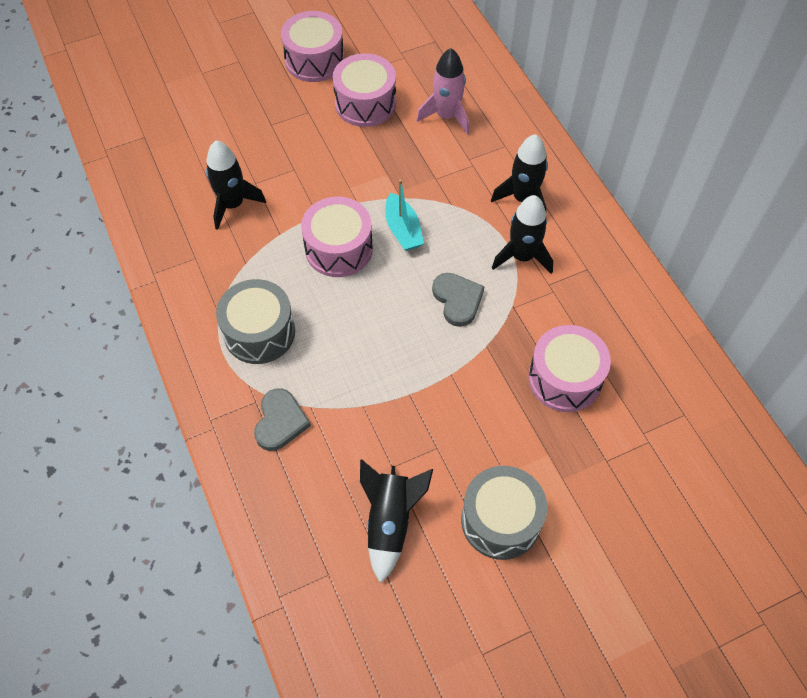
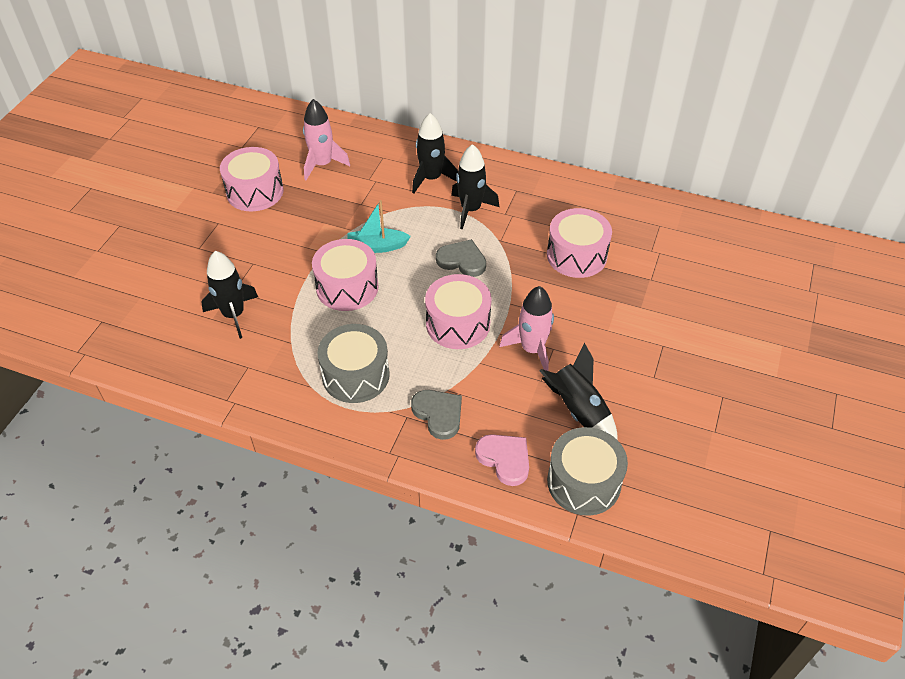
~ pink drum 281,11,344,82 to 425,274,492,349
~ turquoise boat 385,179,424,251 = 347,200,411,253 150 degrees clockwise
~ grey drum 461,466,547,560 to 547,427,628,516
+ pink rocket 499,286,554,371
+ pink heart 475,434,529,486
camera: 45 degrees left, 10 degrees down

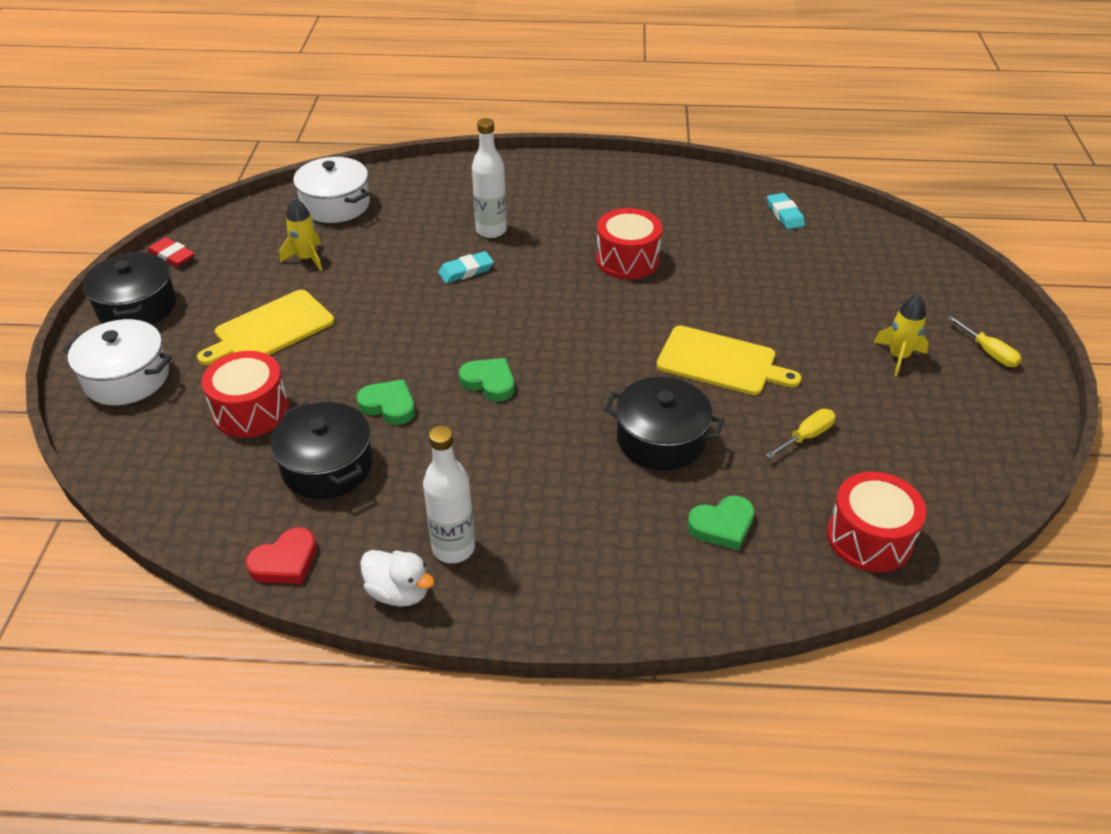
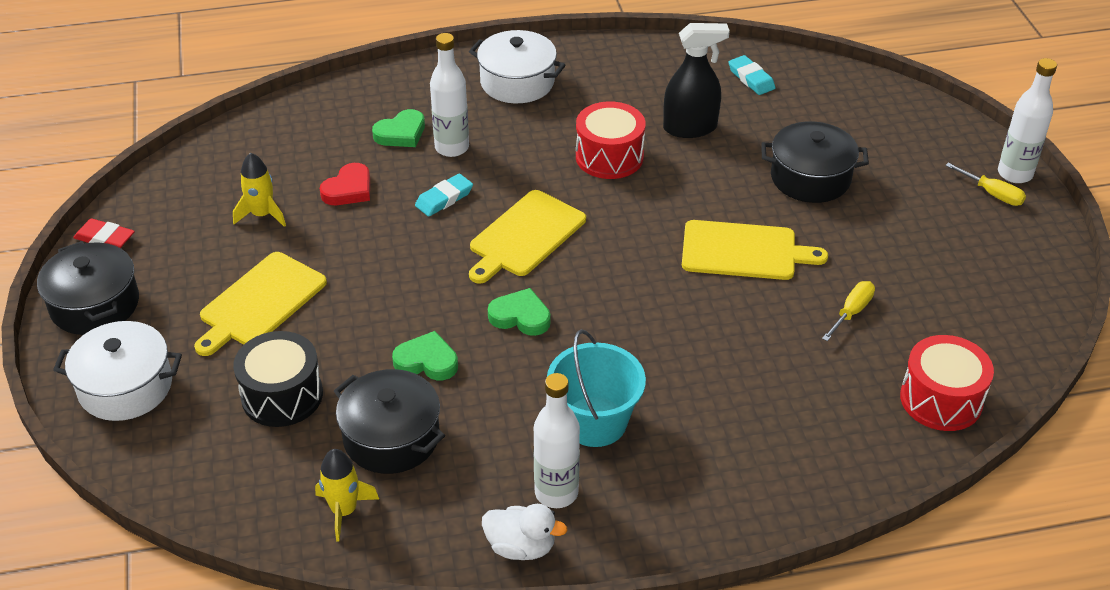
~ white pot 293,157,370,223 to 469,30,566,103
~ yellow rocket 874,294,929,376 to 315,449,379,542
~ red drum 202,351,289,438 to black drum 233,331,323,427
~ black pot 604,377,724,471 to 761,121,869,203
~ green heart 687,496,755,550 to 372,109,425,147
~ red heart 246,527,317,584 to 320,163,370,205
+ black spray bottle 663,23,730,138
+ white bottle 998,58,1057,183
+ yellow cutting board 469,190,586,284
+ turquoise bucket 547,329,646,447
camera: 15 degrees left, 0 degrees up

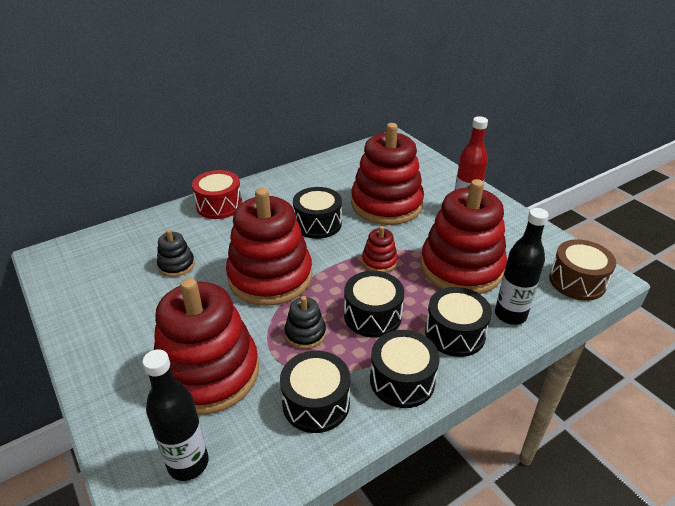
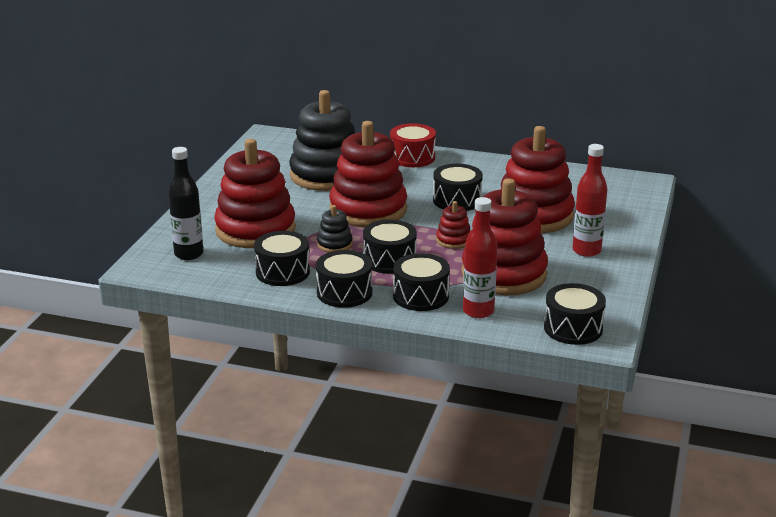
~ black bottle 495,208,549,325 to red bottle 463,197,498,318
~ black stacking toy 157,229,195,277 = 289,90,355,191 x2.29
~ brown drum 549,239,616,301 to black drum 544,283,606,345
camera: 50 degrees right, 10 degrees down

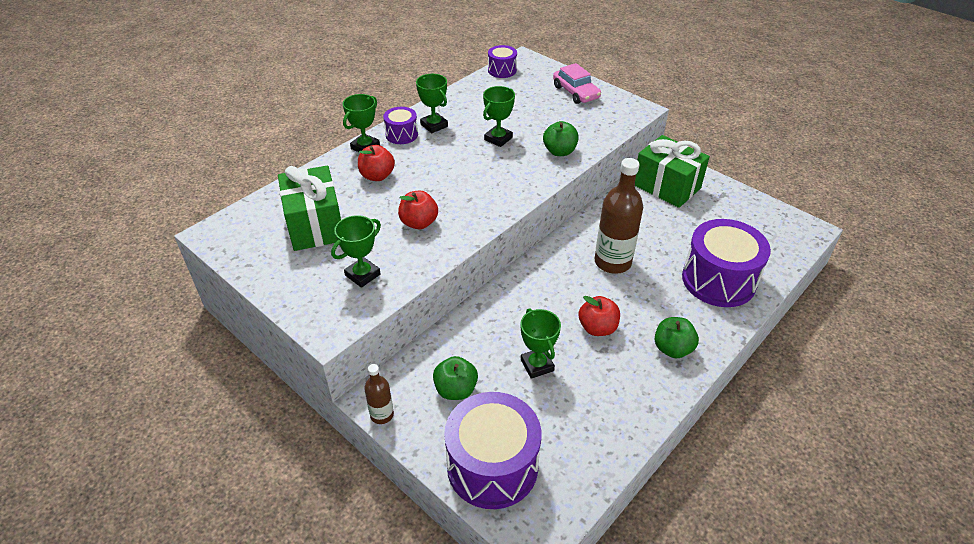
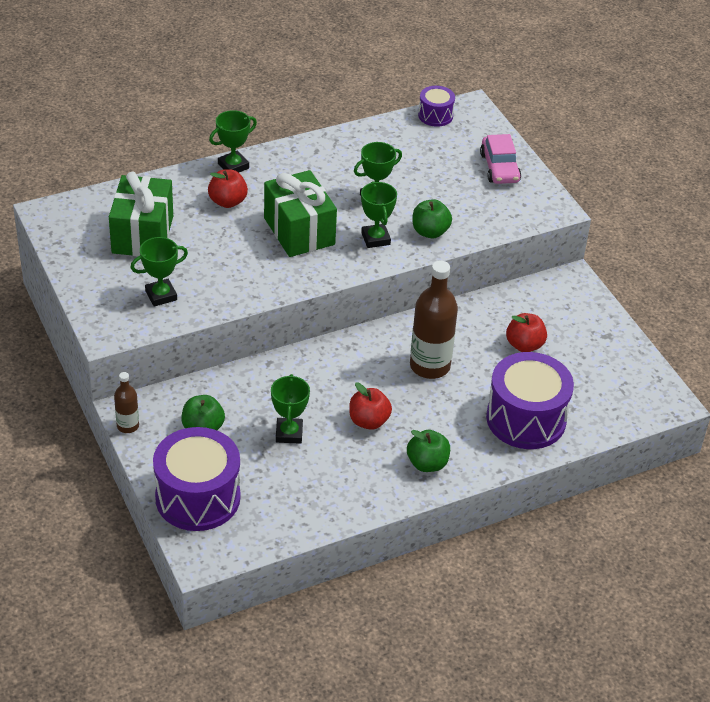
~ green trophy 416,74,448,133 to 361,181,397,248
- purple drum 383,107,418,144
~ green gift 635,135,710,208 to 264,170,337,257
~ red apple 398,191,438,229 to 506,313,547,352
camera: 20 degrees right, 0 degrees up

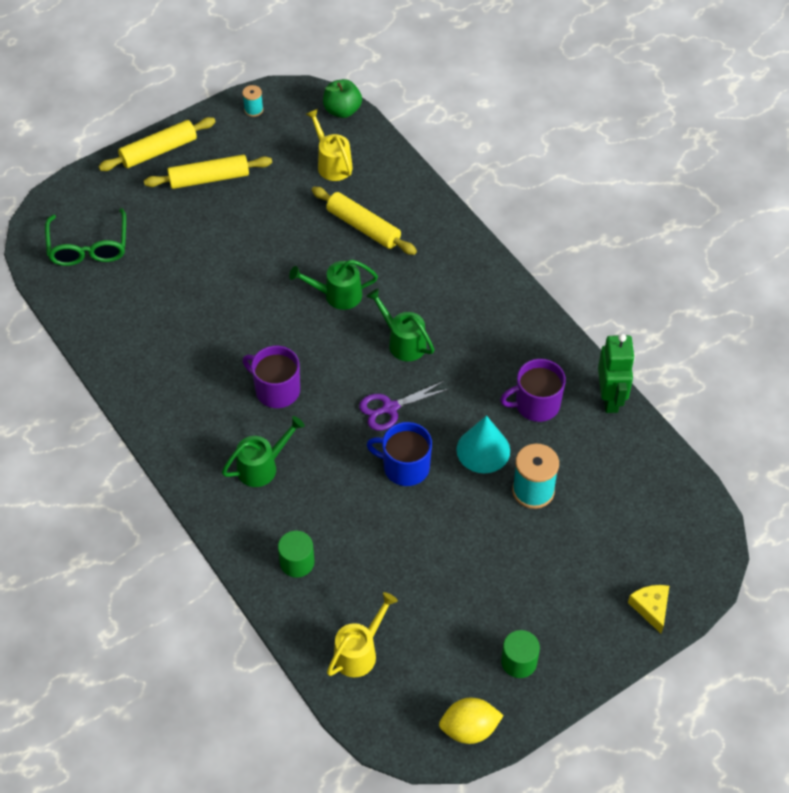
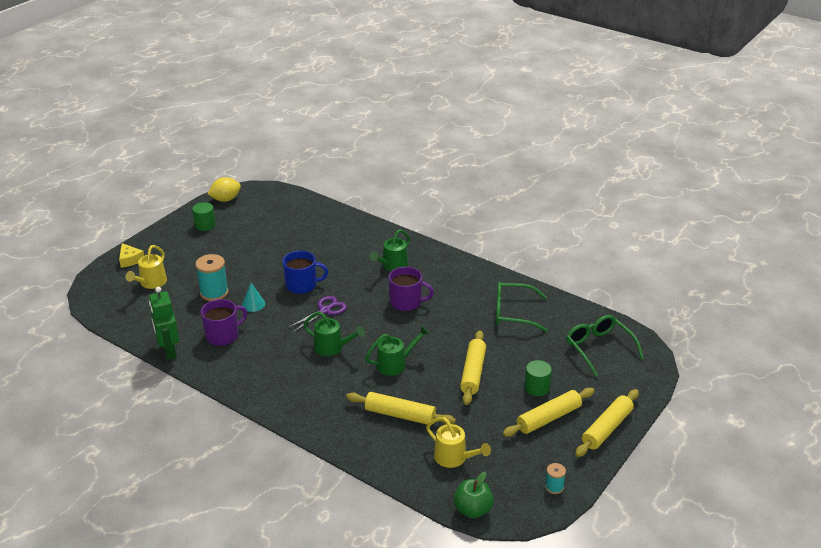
~ turquoise cone 456,415,510,473 = 242,283,265,312 x0.63
~ green cylinder 278,531,314,578 to 524,360,552,396
~ yellow watering can 327,592,398,677 to 125,245,167,289
+ green glasses 496,282,548,332
+ yellow rolling pin 460,330,486,405
camera: 160 degrees right, 20 degrees down

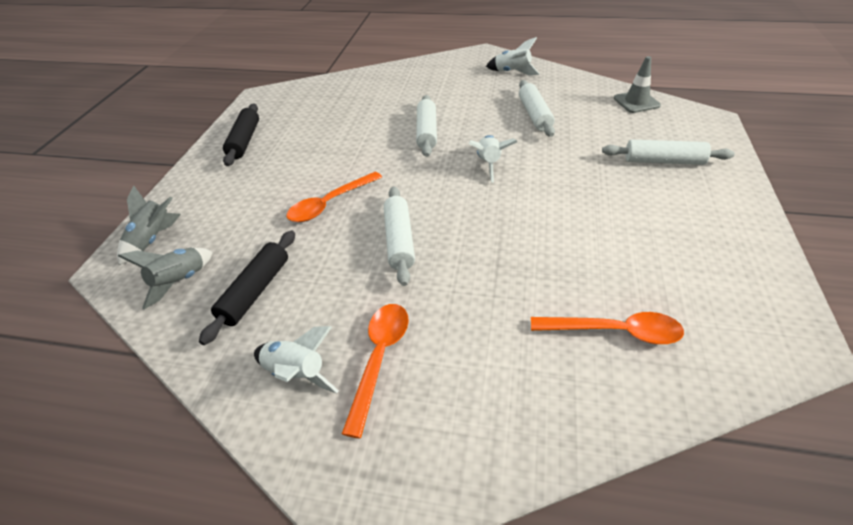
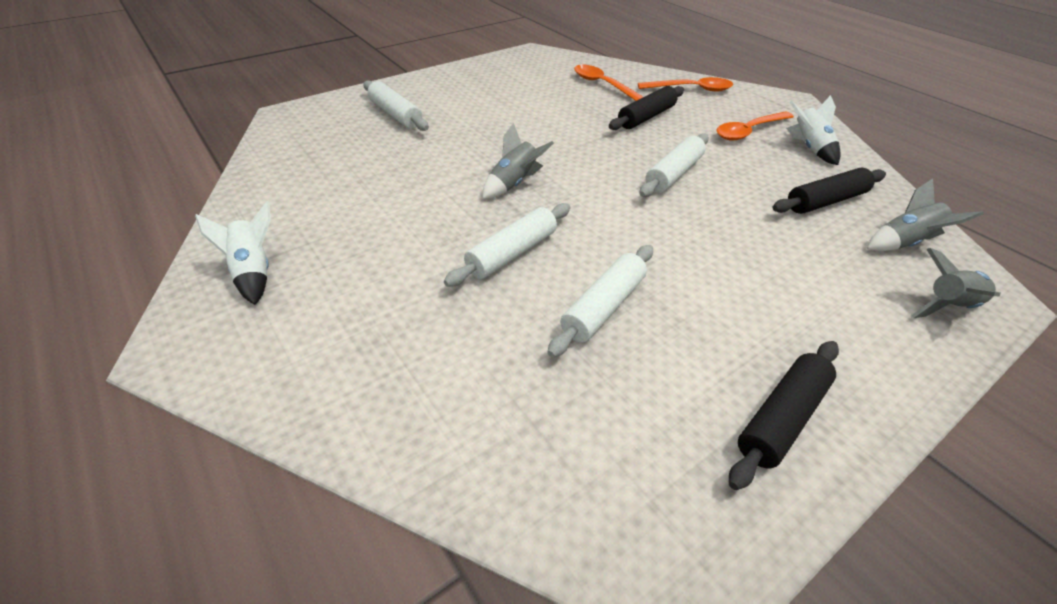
- grey traffic cone 614,56,661,113
~ white rolling pin 519,80,555,137 to 547,245,653,357
~ white rocket 469,135,517,183 to grey rocket 482,123,554,199
~ orange spoon 287,172,382,222 to 638,77,733,91
+ black rolling pin 609,86,684,130
camera: 140 degrees left, 0 degrees up

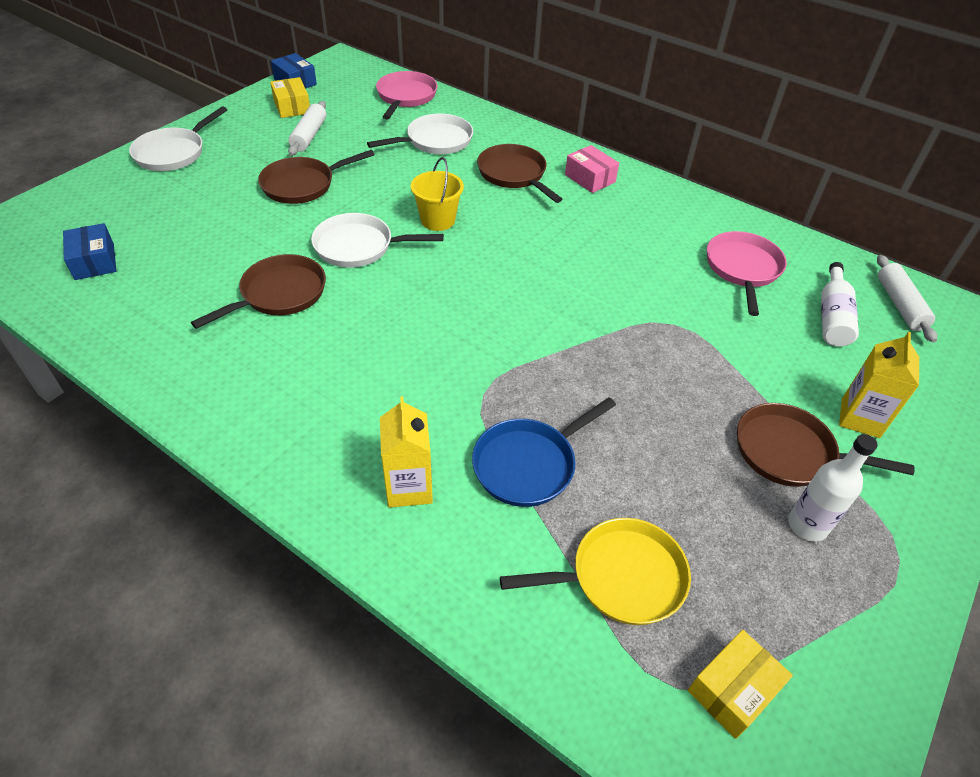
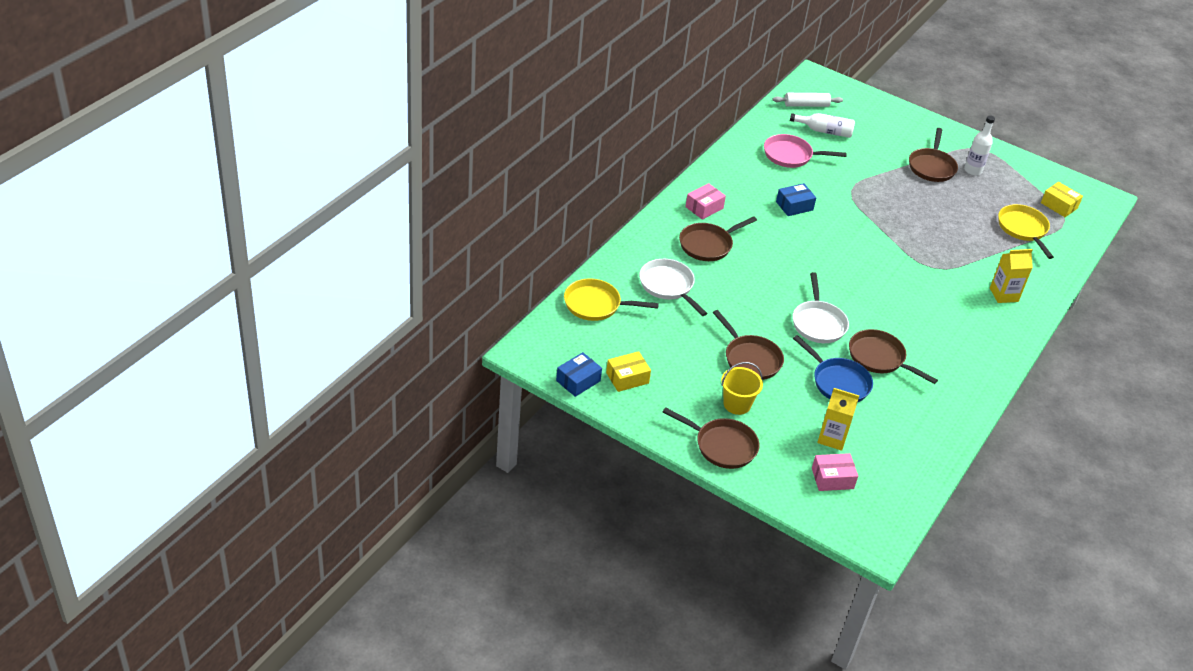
~ pink pan 376,71,437,119 to yellow pan 564,279,659,321
- white rolling pin 288,101,326,156
~ white pan 129,106,227,171 to brown pan 663,407,759,469
~ yellow bucket 411,157,464,231 to 721,362,763,415
~ blue box 63,223,116,280 to 776,183,816,216
~ yellow carton 839,332,919,438 to 817,388,859,451
~ blue pan 472,398,616,507 to 793,335,873,402
+ pink box 812,453,858,491
camera: 95 degrees left, 5 degrees down

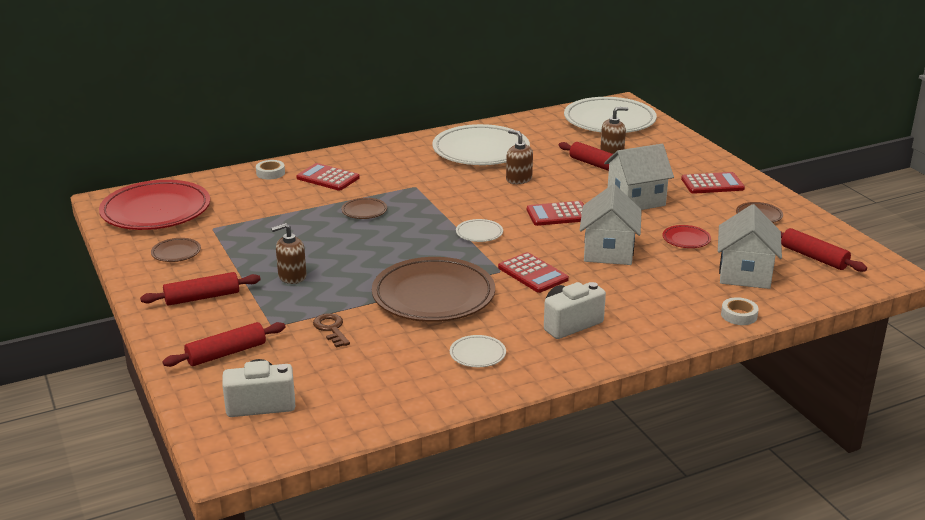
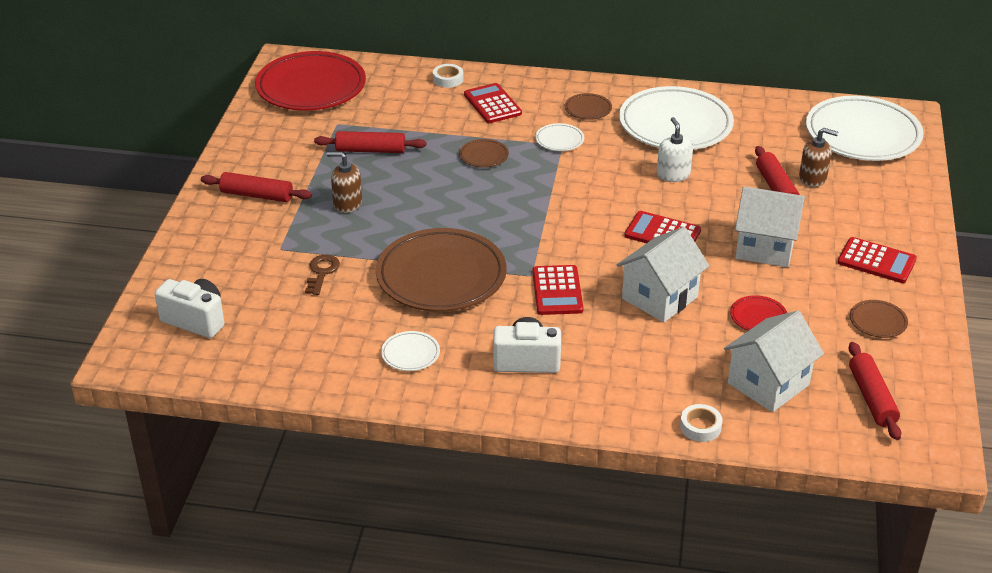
~ brown soap dispenser 506,130,533,184 to white soap dispenser 657,117,693,182
~ white plate 456,219,503,242 to 535,123,584,151
~ brown plate 151,238,201,262 to 565,93,612,120
~ red rolling pin 162,322,285,367 to 314,131,426,153
camera: 35 degrees right, 10 degrees up

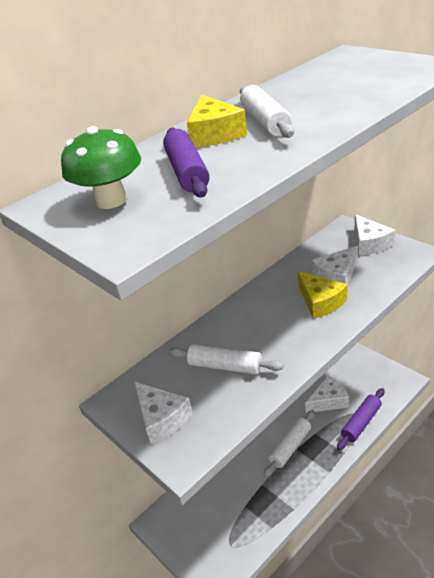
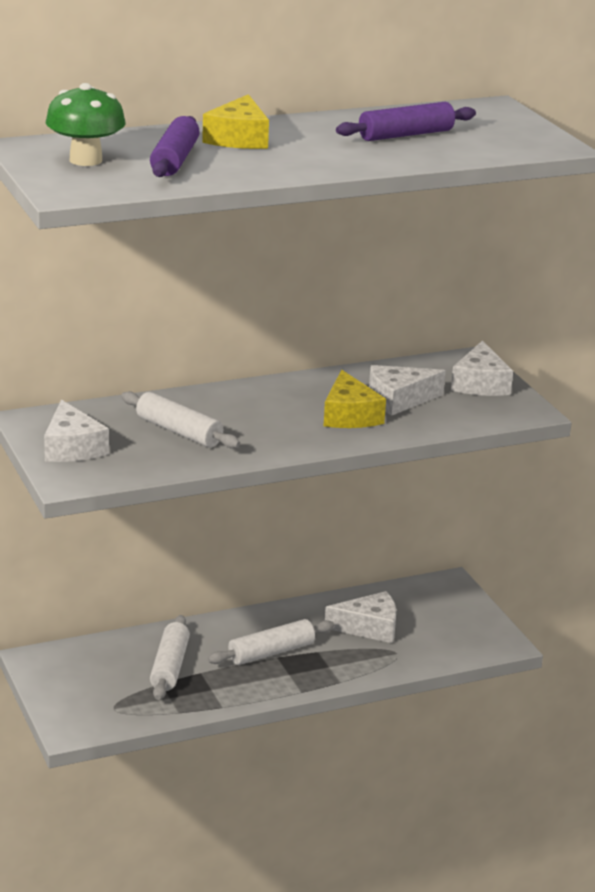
~ white rolling pin 240,85,294,138 to 150,615,190,700
~ purple rolling pin 337,388,384,450 to 336,102,476,141
camera: 15 degrees right, 10 degrees down

